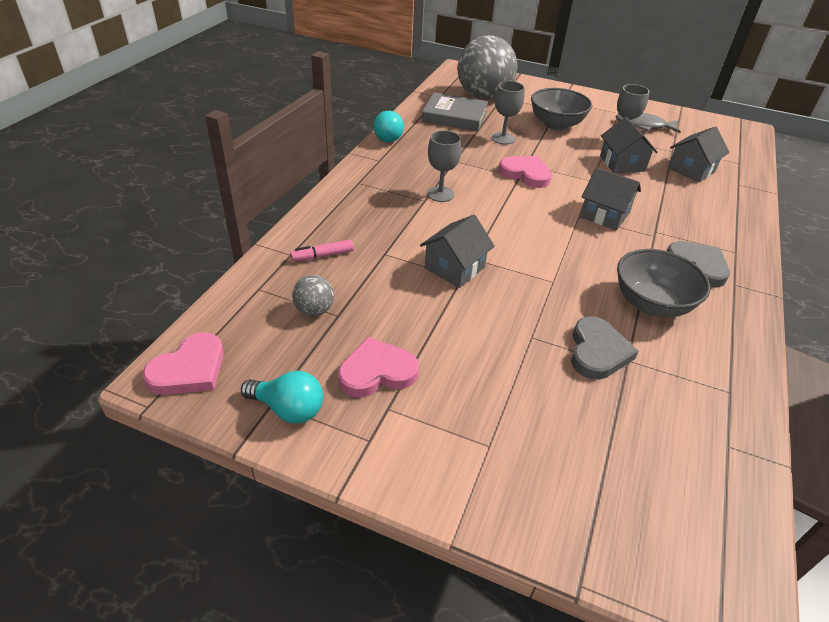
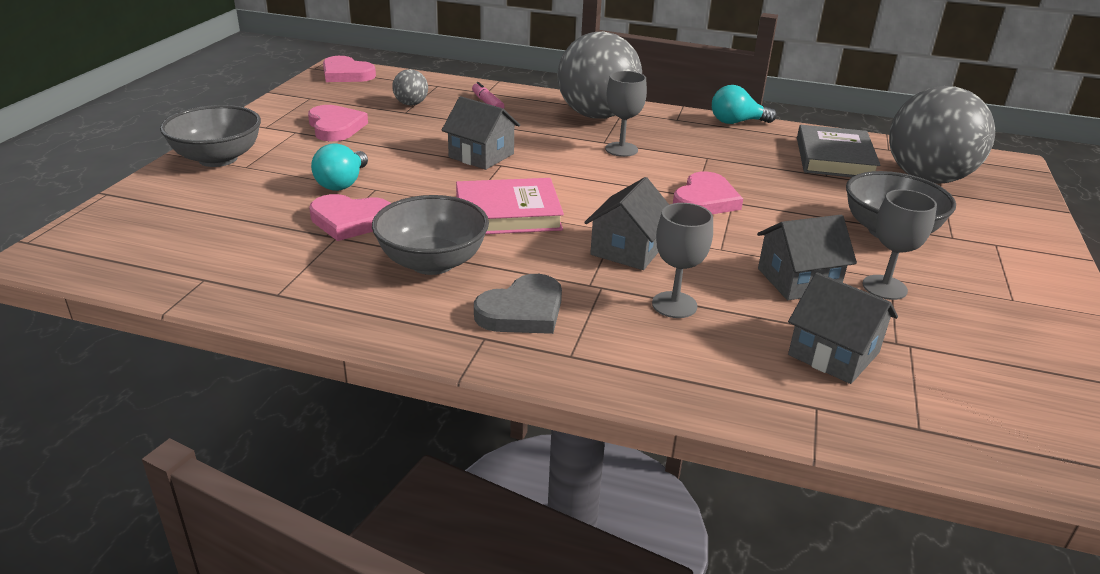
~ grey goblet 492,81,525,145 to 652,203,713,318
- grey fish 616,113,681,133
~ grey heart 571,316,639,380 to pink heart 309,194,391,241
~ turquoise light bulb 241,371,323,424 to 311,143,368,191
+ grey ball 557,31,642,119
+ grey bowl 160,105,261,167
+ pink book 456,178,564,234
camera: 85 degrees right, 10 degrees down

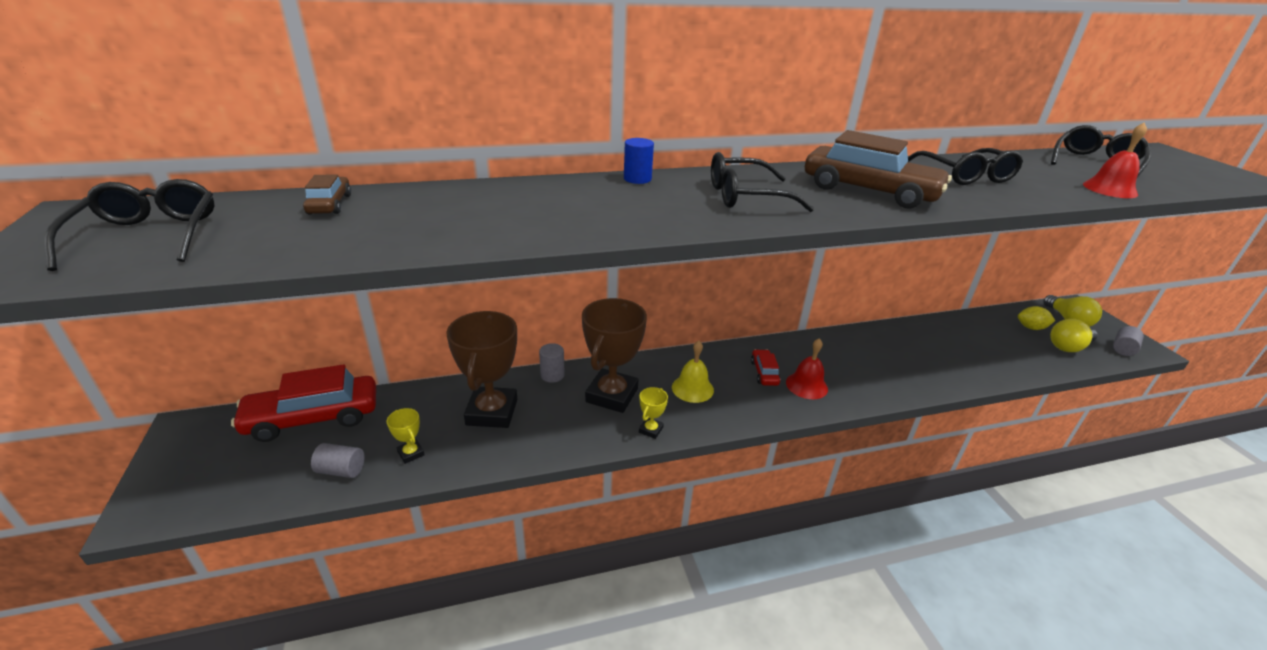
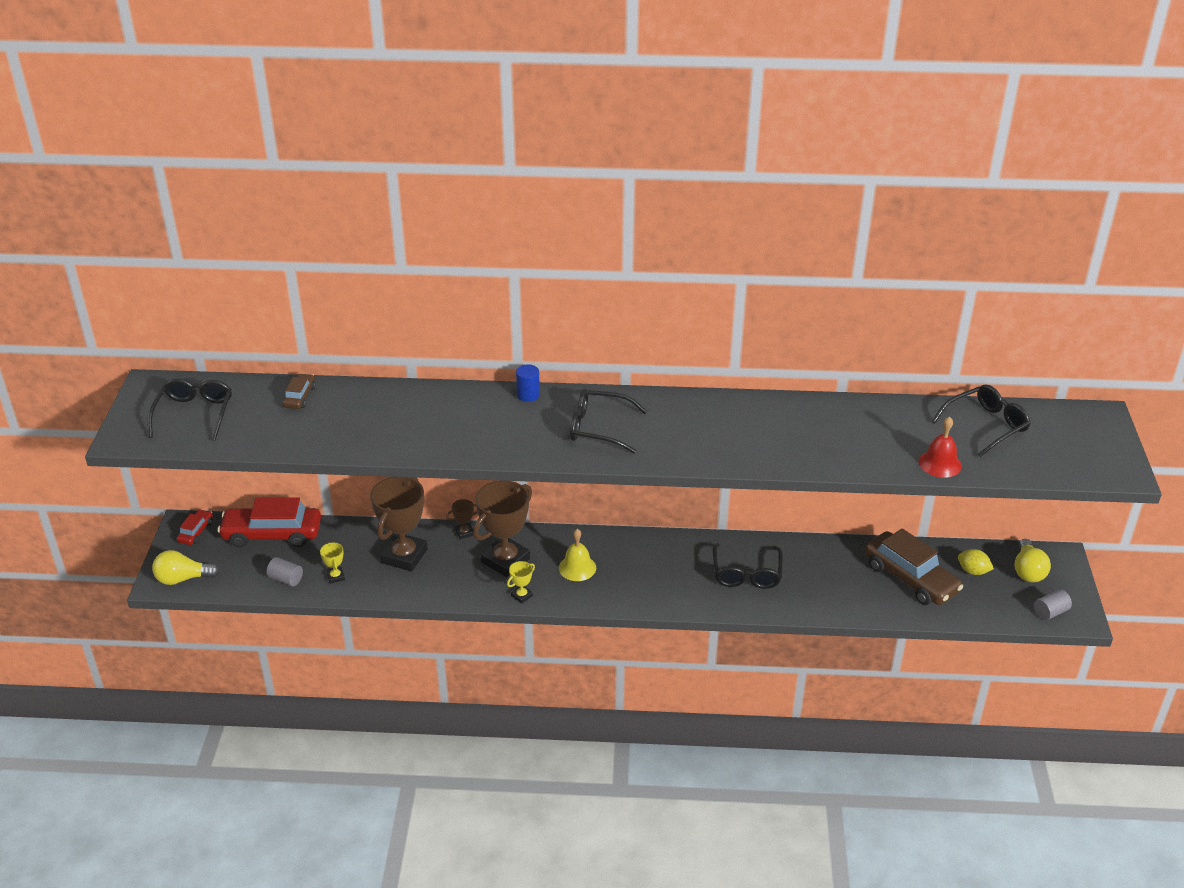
~ brown car 805,130,952,209 to 865,528,963,605
~ black glasses 908,148,1023,185 to 713,543,783,589
~ yellow light bulb 1050,319,1098,352 to 152,550,219,585
- red bell 786,338,828,399
~ grey cylinder 539,343,565,383 to brown trophy 446,499,478,539
~ red car 751,349,781,386 to 177,509,213,545
camera: 20 degrees right, 5 degrees up

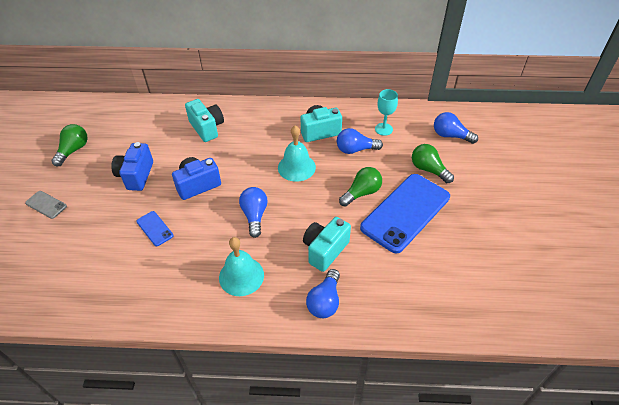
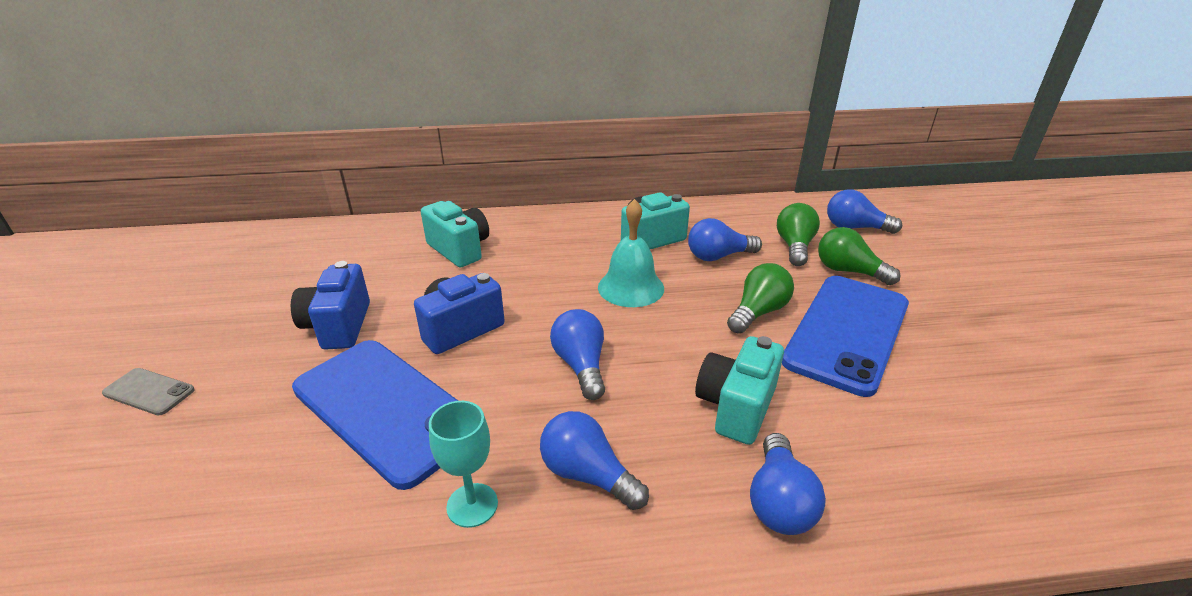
~ turquoise goblet 375,89,398,136 to 429,401,498,528
~ green light bulb 52,124,88,166 to 777,203,820,266
~ blue phone 136,211,174,246 = 292,340,458,490 x2.36
~ turquoise bell 219,237,264,296 to blue light bulb 540,411,649,510
camera: 10 degrees left, 15 degrees down

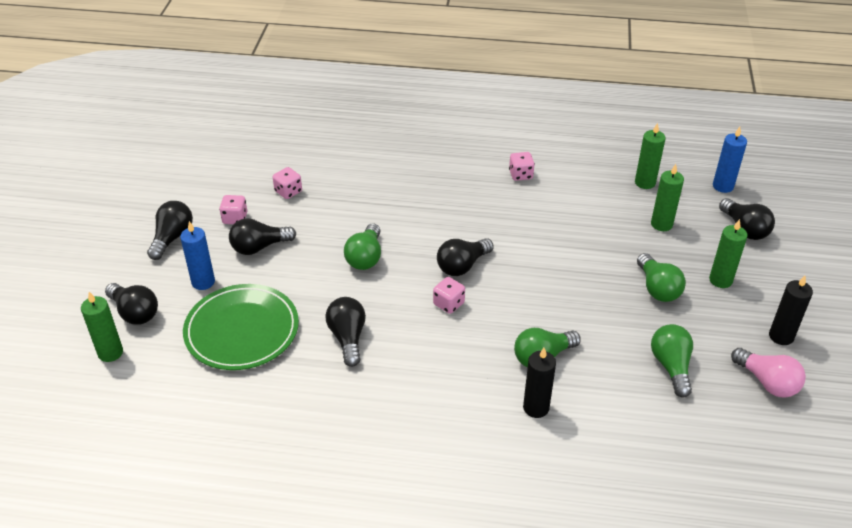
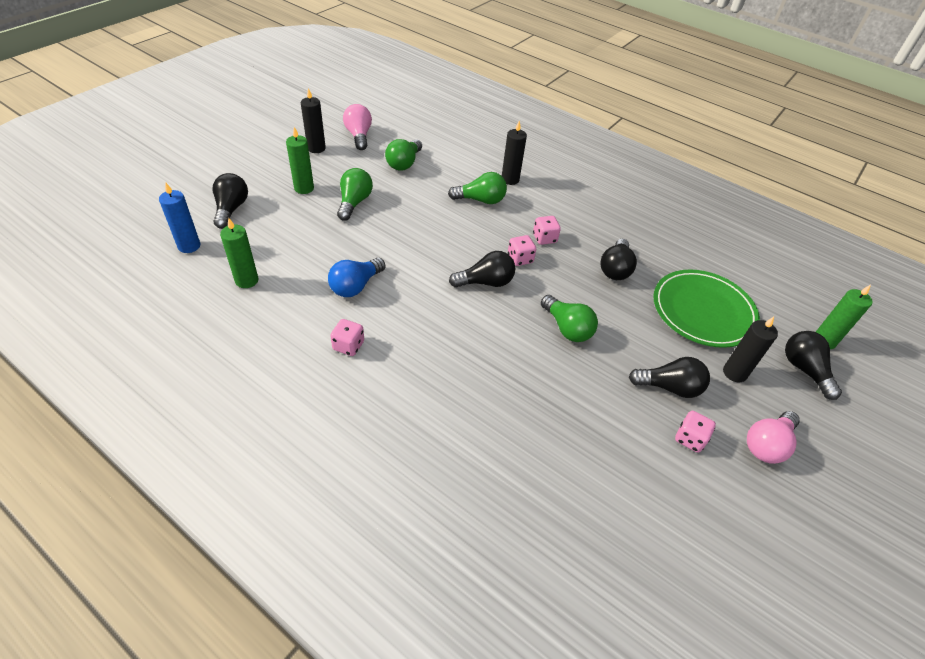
- green candle 651,164,684,231
~ pink dice 273,167,302,199 to 533,216,561,245
~ black light bulb 147,201,193,260 to pink light bulb 747,411,800,464
~ blue candle 180,221,215,290 to black candle 723,317,778,383
~ green light bulb 344,223,381,270 = 541,295,598,342 105 degrees clockwise
+ blue light bulb 328,258,385,297
camera: 155 degrees left, 5 degrees up

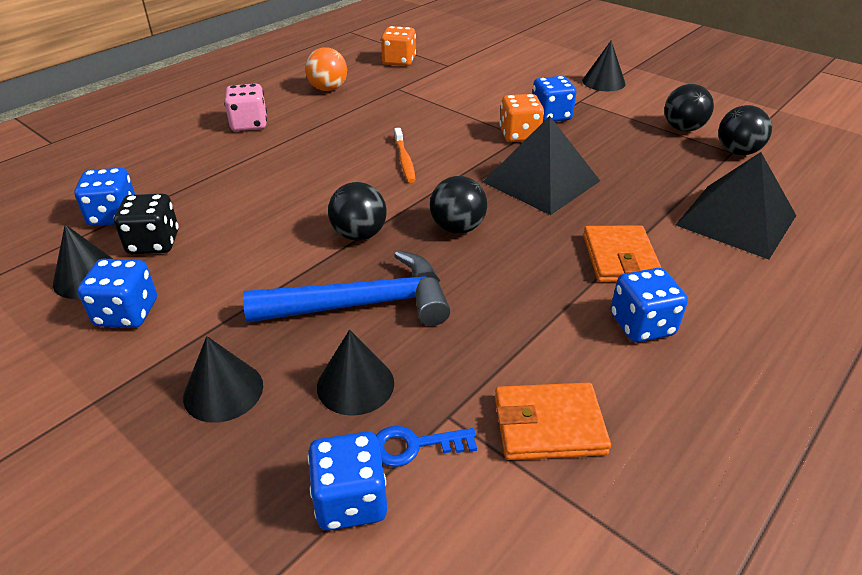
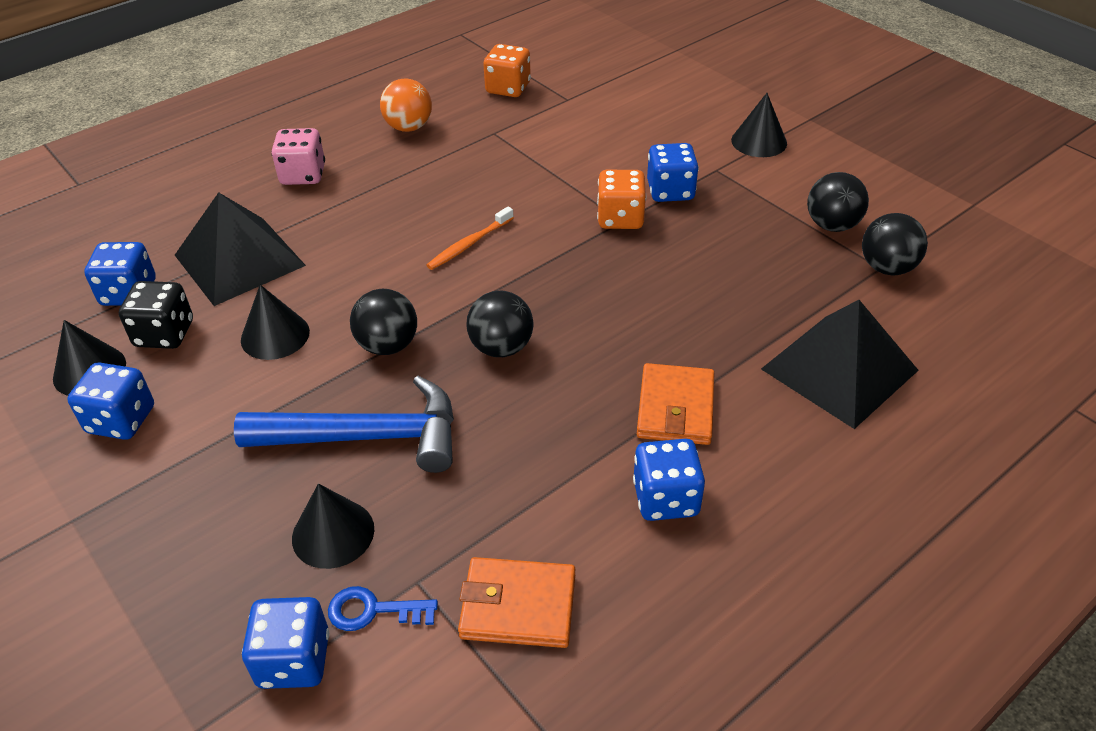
~ black pyramid 483,116,600,215 to 175,192,306,306
~ orange toothbrush 394,128,416,183 = 427,207,514,270 45 degrees clockwise
~ black cone 183,336,263,423 to 241,285,310,360
camera: 10 degrees right, 5 degrees up

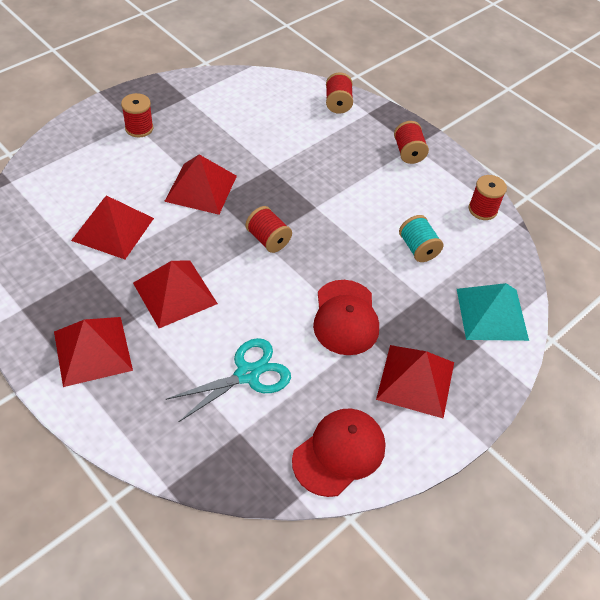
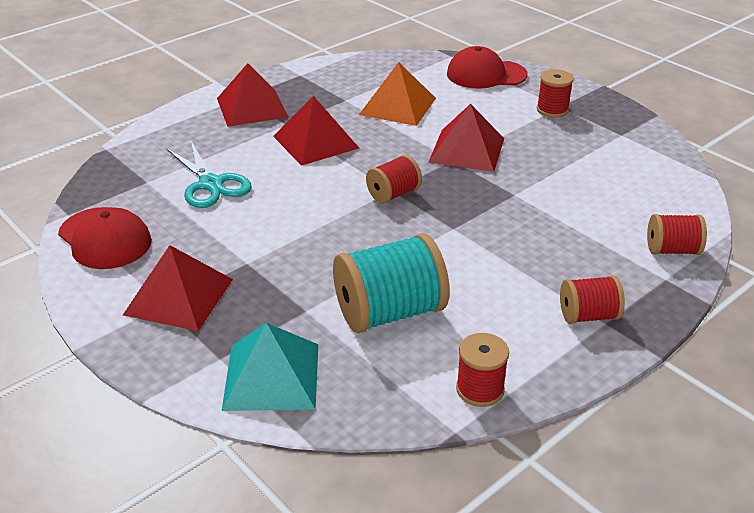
~ red pyramid 71,195,154,259 to orange pyramid 359,62,436,126
~ turquoise spool 399,215,443,262 = 333,233,450,333 x1.81
~ red cap 313,280,379,355 to 447,46,527,89
camera: 95 degrees right, 15 degrees down

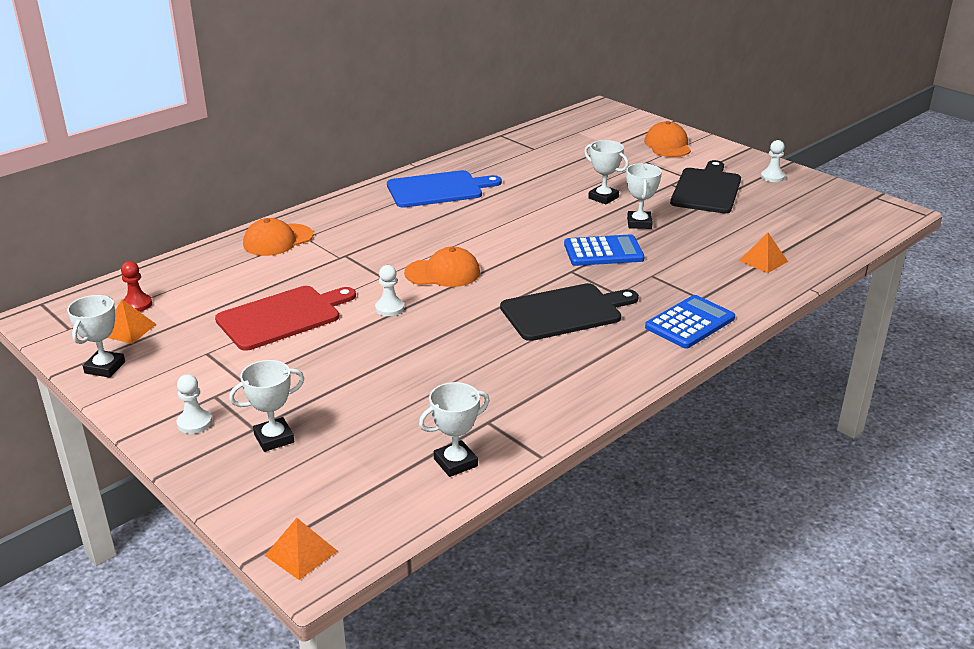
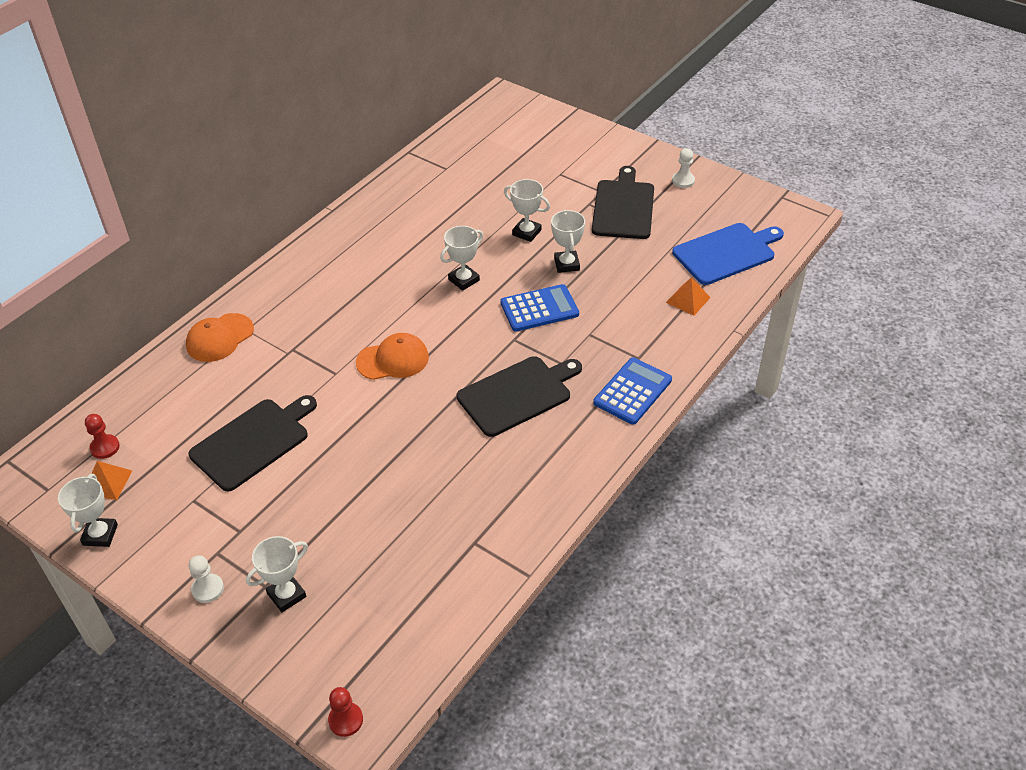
- orange cap 644,121,691,157
~ blue cutting board 387,170,502,208 to 672,223,784,285
- white pawn 375,265,404,316
~ red cutting board 215,286,356,351 to black cutting board 188,395,317,491
~ white trophy 419,382,490,477 to 440,226,483,291
~ orange pyramid 265,518,337,580 to red pawn 328,687,363,737
camera: 10 degrees left, 15 degrees up

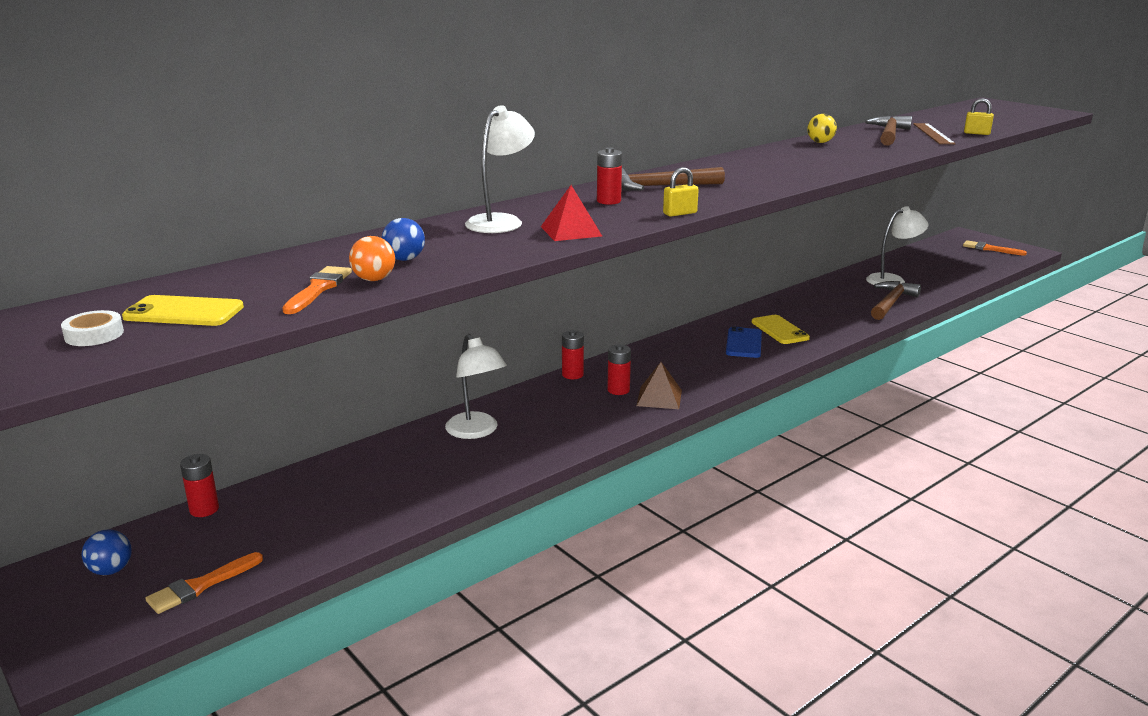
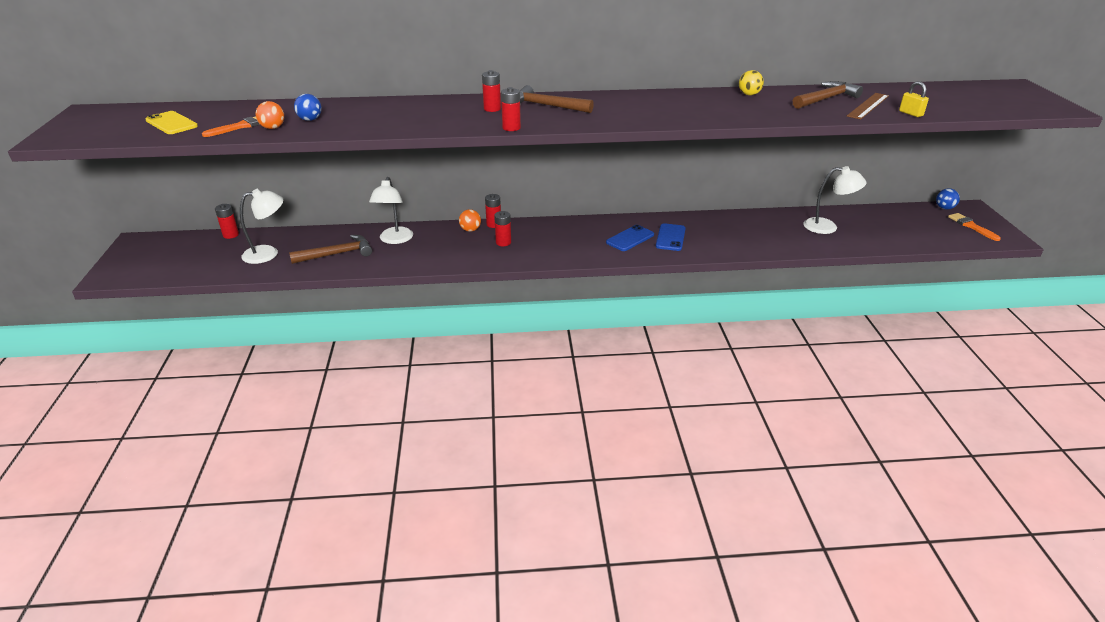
~ white lamp 465,105,535,233 to 240,189,283,264
~ yellow padlock 663,167,699,217 to red battery 501,87,521,131
- red pyramid 541,185,602,241
~ brown hammer 871,281,921,320 to 289,235,372,264
- white tape 61,310,124,346
~ yellow phone 752,315,810,344 to blue phone 656,223,686,251
- brown pyramid 636,362,682,409
~ blue ball 82,529,132,575 to 936,188,960,210
- orange brush 145,552,263,614
+ orange ball 459,209,481,232
camera: 35 degrees right, 10 degrees up

